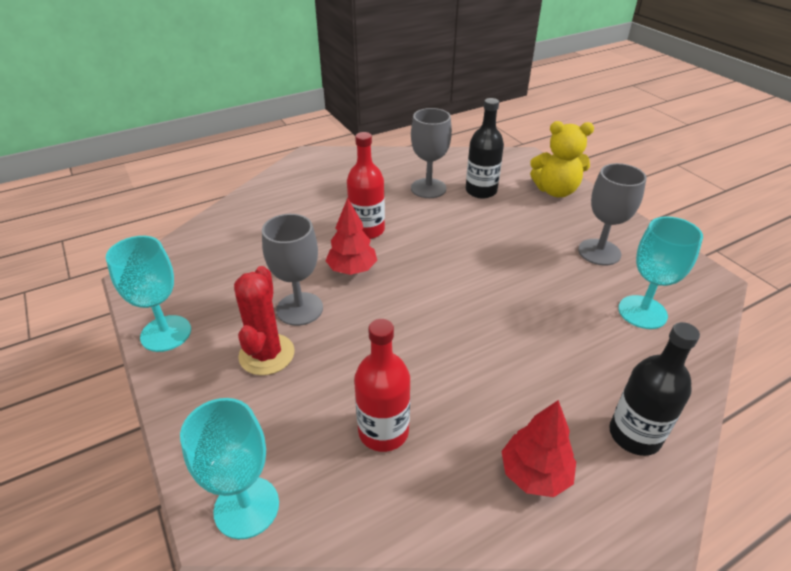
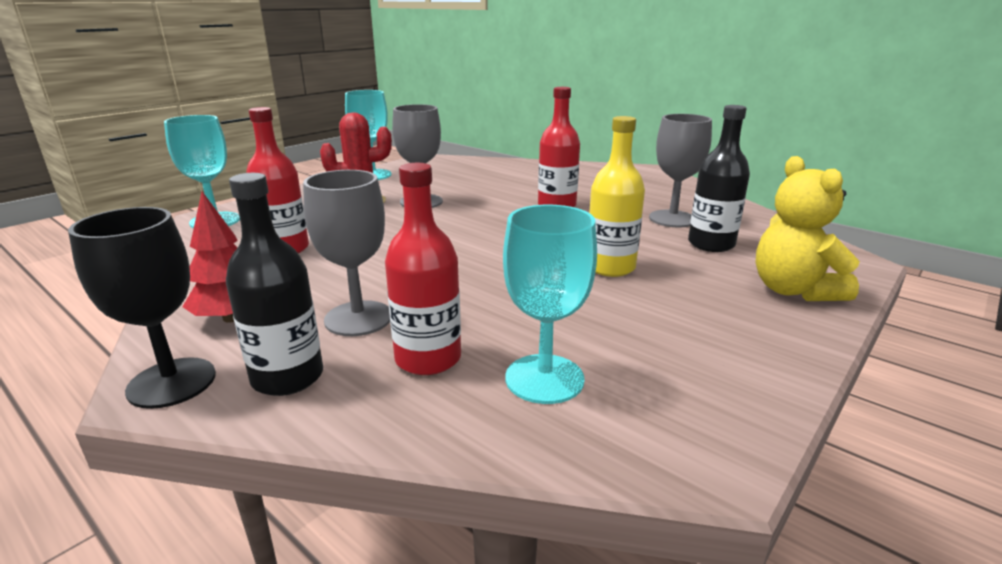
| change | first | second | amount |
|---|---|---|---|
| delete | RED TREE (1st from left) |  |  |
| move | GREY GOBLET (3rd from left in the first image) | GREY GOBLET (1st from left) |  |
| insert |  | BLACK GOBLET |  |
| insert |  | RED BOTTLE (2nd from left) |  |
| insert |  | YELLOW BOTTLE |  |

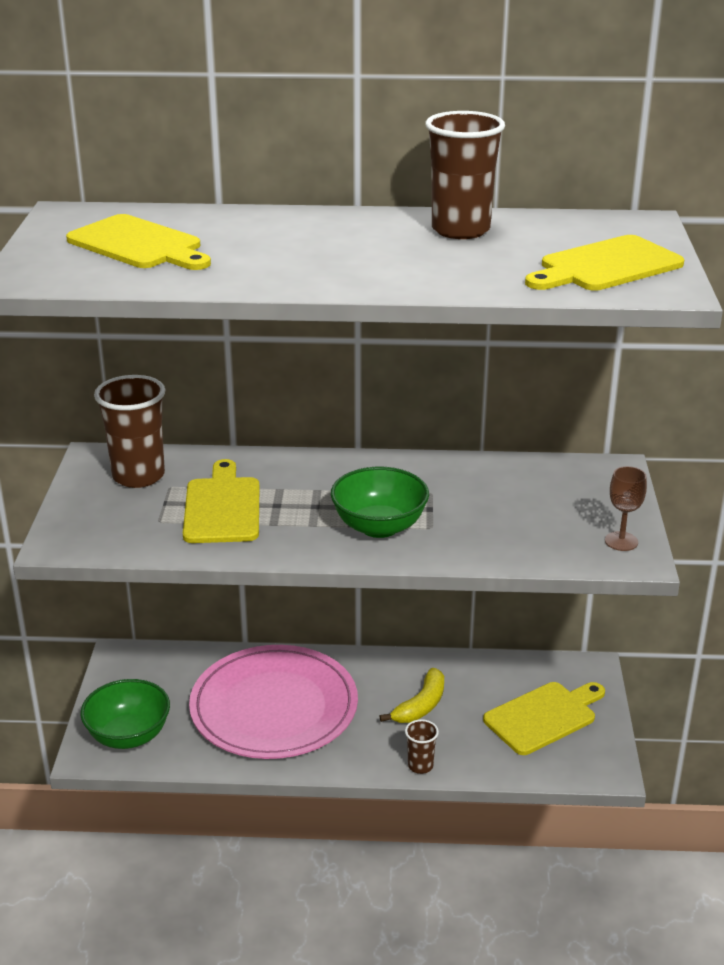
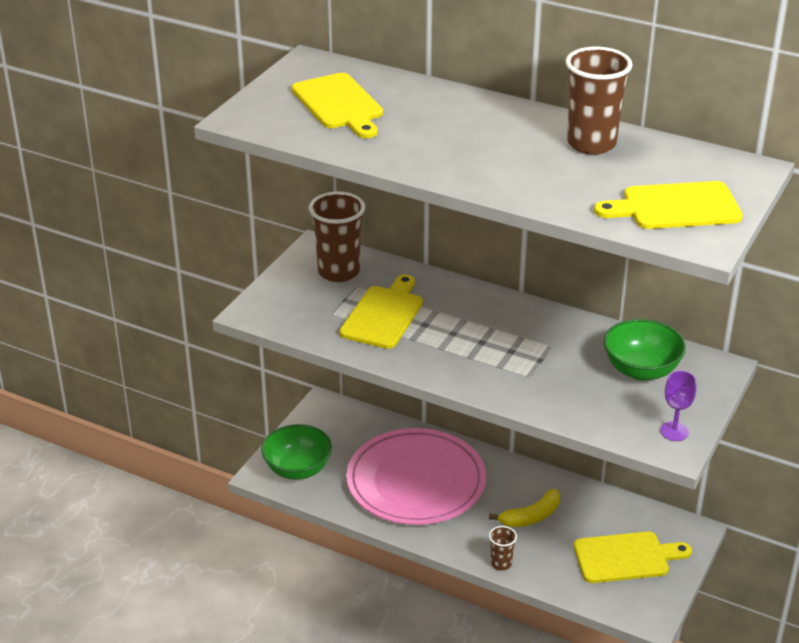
| change | first | second | amount |
|---|---|---|---|
| move | GREEN BOWL (2nd from left) |  |  |
| recolor | BROWN GOBLET | PURPLE GOBLET |  |

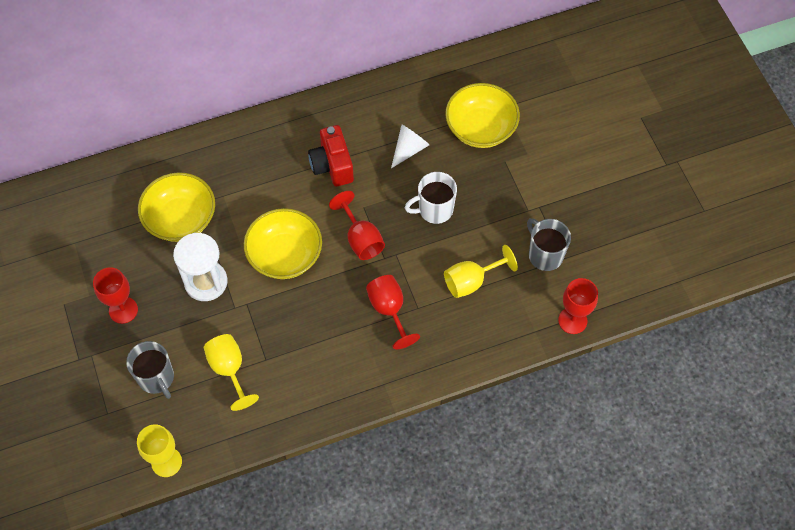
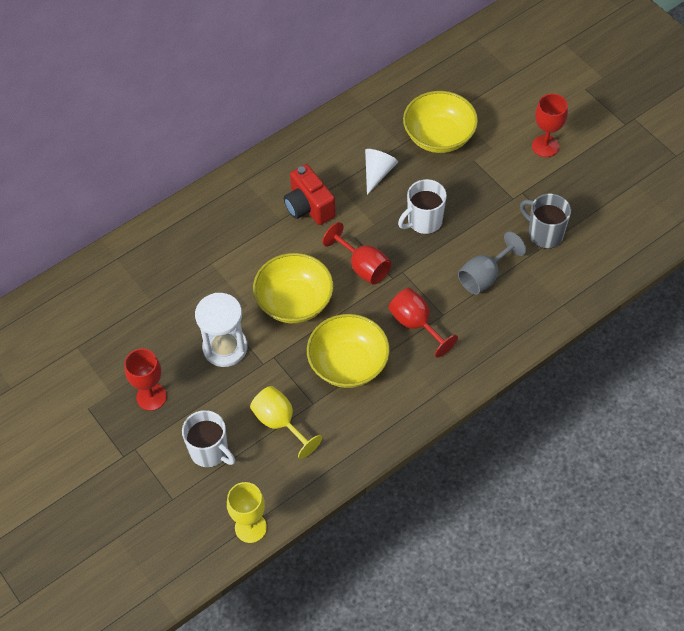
| change | first | second | amount |
|---|---|---|---|
| recolor | GREY MUG (1st from left) | WHITE MUG (1st from left) |  |
| move | YELLOW BOWL (1st from left in the first image) | YELLOW BOWL (2nd from left) |  |
| recolor | YELLOW GOBLET (3rd from left) | GREY GOBLET |  |
| move | RED GOBLET (4th from left) |  |  |

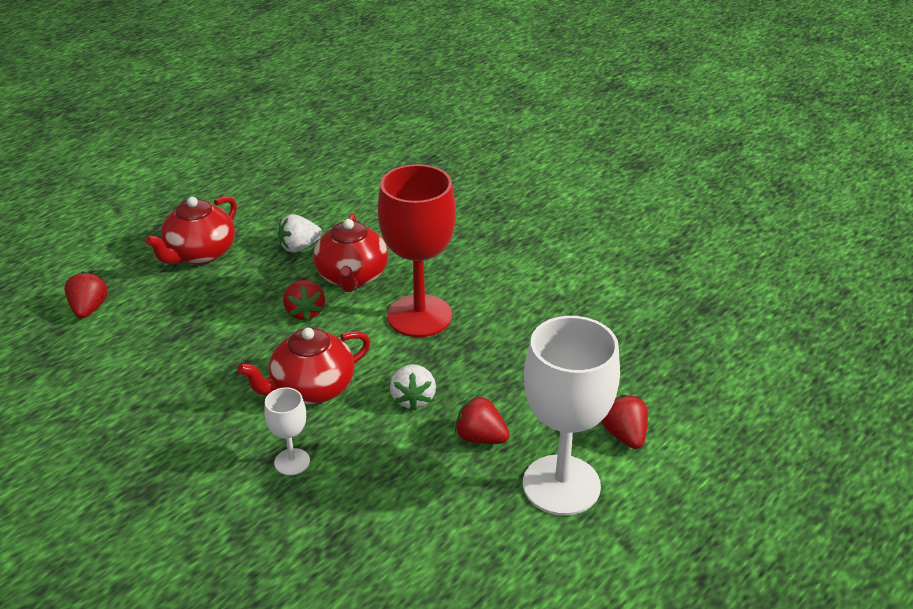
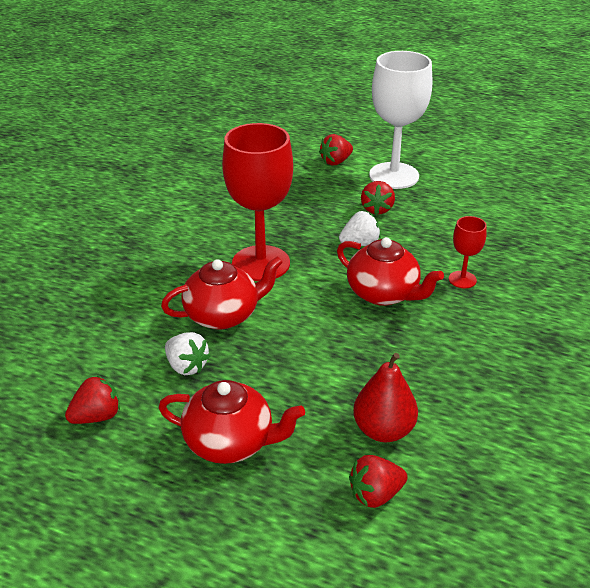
| change | first | second | amount |
|---|---|---|---|
| recolor | WHITE GOBLET (1st from left) | RED GOBLET (2nd from left) |  |
| move | RED STRAWBERRY (2nd from left in the first image) | RED STRAWBERRY (1st from left) |  |
| insert |  | RED PEAR |  |

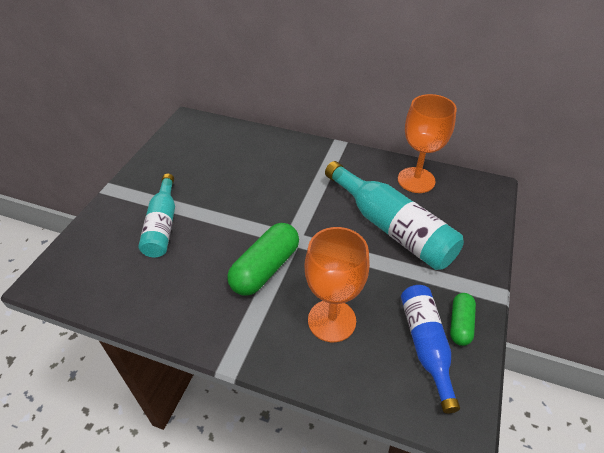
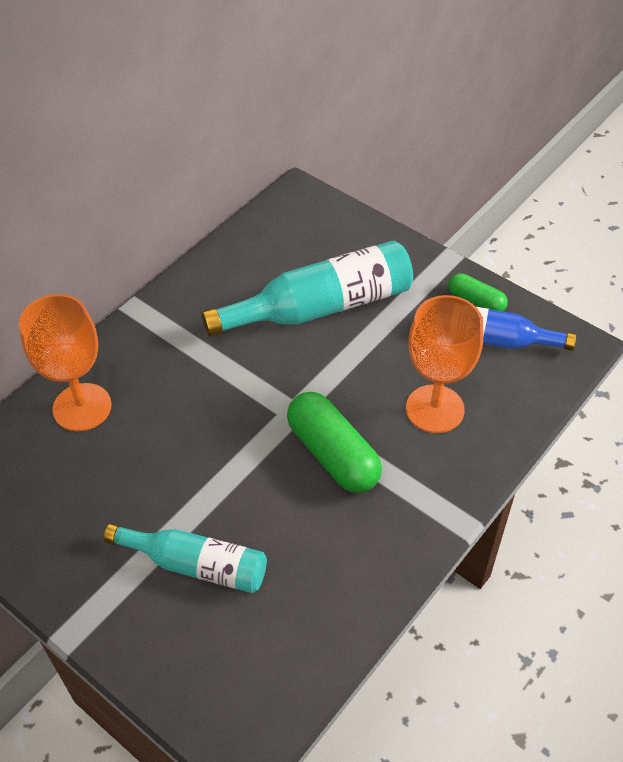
| change | first | second | amount |
|---|---|---|---|
| move | ORANGE GOBLET (2nd from left in the first image) | ORANGE GOBLET (1st from left) |  |

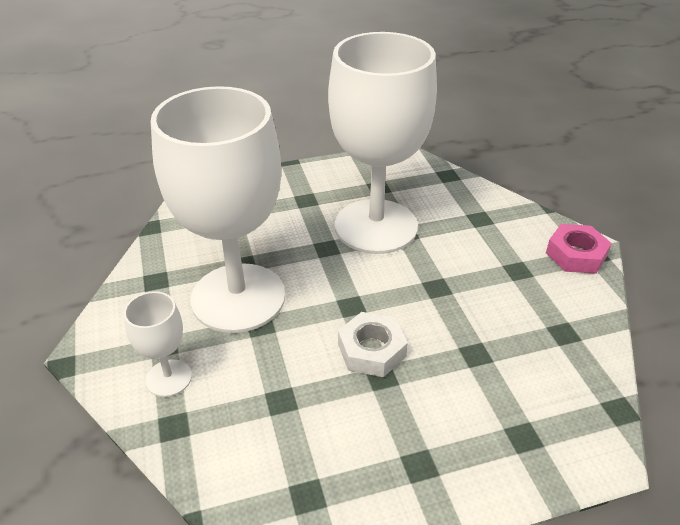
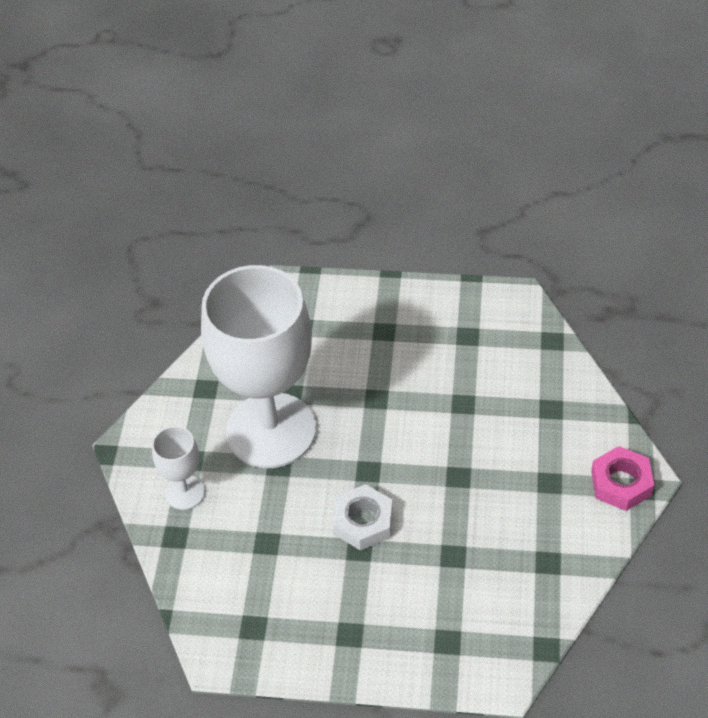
| change | first | second | amount |
|---|---|---|---|
| delete | WHITE GOBLET (3rd from left) |  |  |

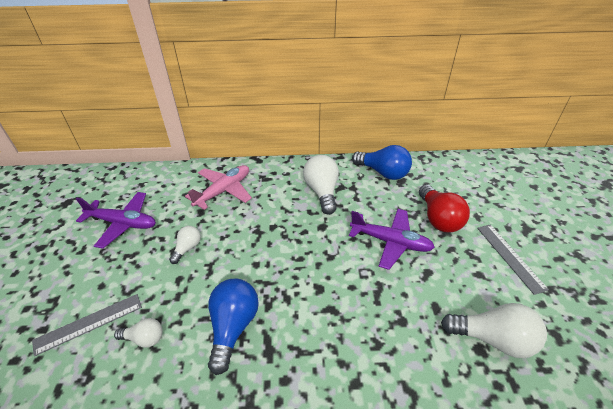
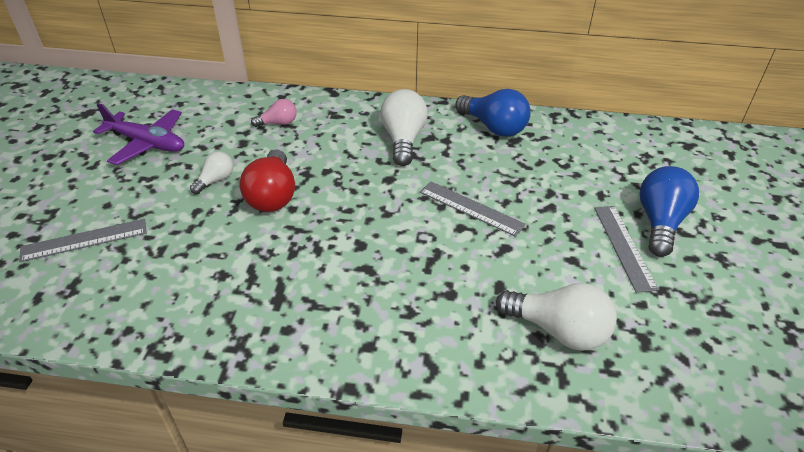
| change | first | second | amount |
|---|---|---|---|
| delete | WHITE LIGHT BULB (1st from left) |  |  |
| replace | PINK PLANE | PINK LIGHT BULB |  |
| move | BLUE LIGHT BULB (1st from left in the first image) | BLUE LIGHT BULB (2nd from left) |  |
| replace | PURPLE PLANE (2nd from left) | GREY RULER (2nd from left) |  |
| move | RED LIGHT BULB |  |  |

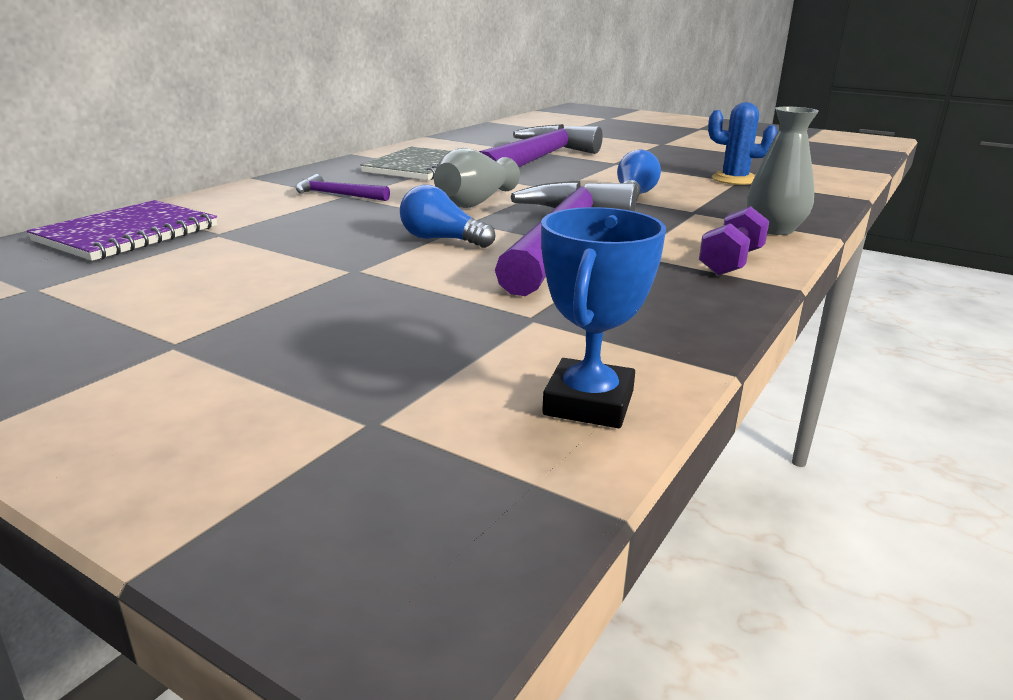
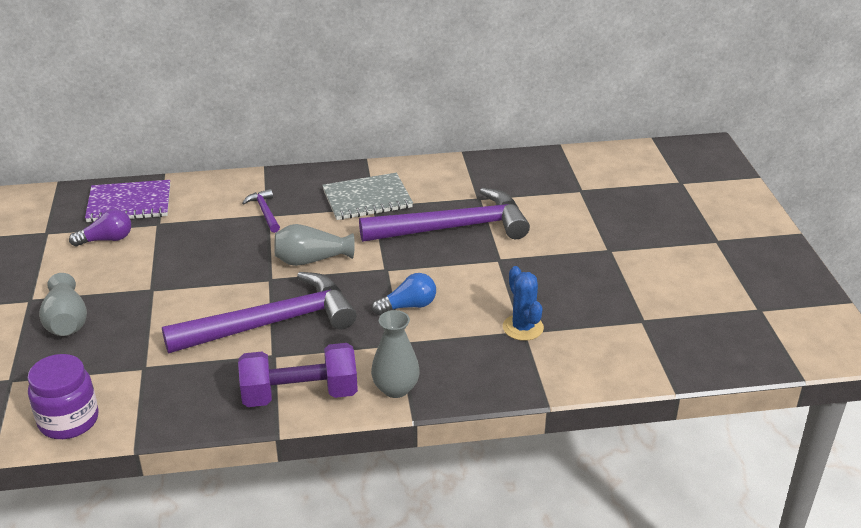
| change | first | second | amount |
|---|---|---|---|
| delete | BLUE LIGHT BULB (1st from left) |  |  |
| replace | BLUE TROPHY | PURPLE JAR |  |
| resize | PURPLE DUMBBELL |  | x1.71 |
| insert |  | GREY VASE (1st from left) |  |
| insert |  | PURPLE LIGHT BULB |  |

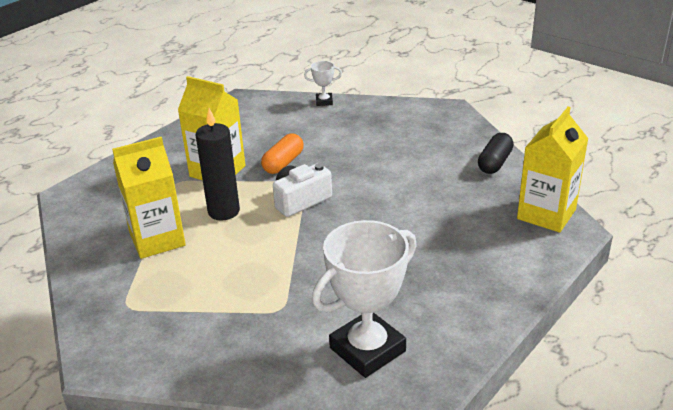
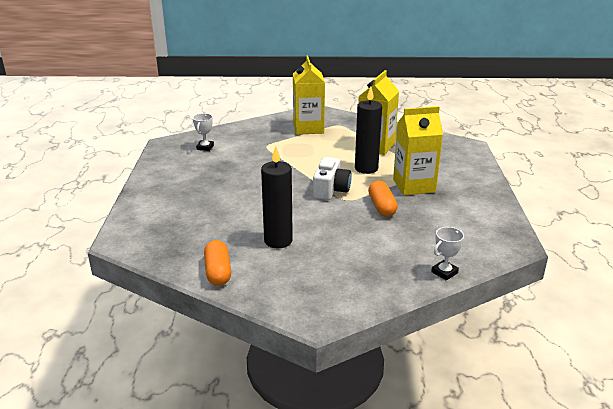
| change | first | second | amount |
|---|---|---|---|
| resize | WHITE TROPHY (2nd from left in the first image) | WHITE TROPHY (1st from left) | x0.45 |
| recolor | BLACK CAPSULE | ORANGE CAPSULE (1st from left) |  |
| move | YELLOW CARTON (3rd from left in the first image) | YELLOW CARTON (1st from left) |  |
| insert |  | BLACK CANDLE (1st from left) |  |

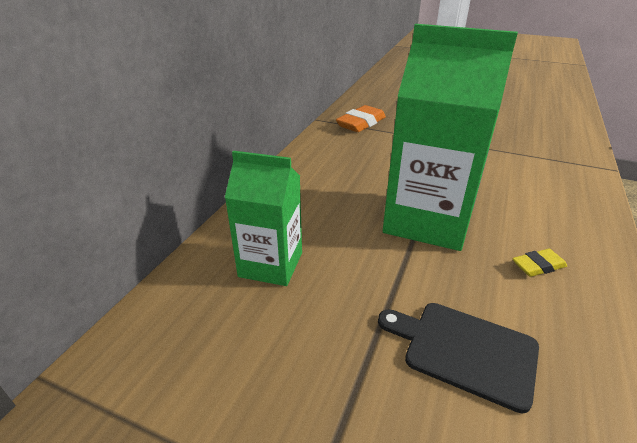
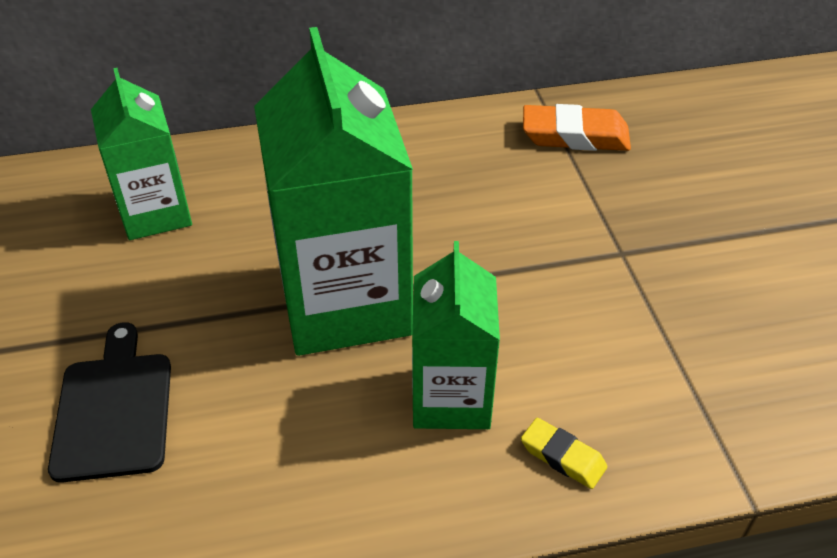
| change | first | second | amount |
|---|---|---|---|
| move | YELLOW ERASER |  |  |
| insert |  | GREEN CARTON (3rd from left) |  |

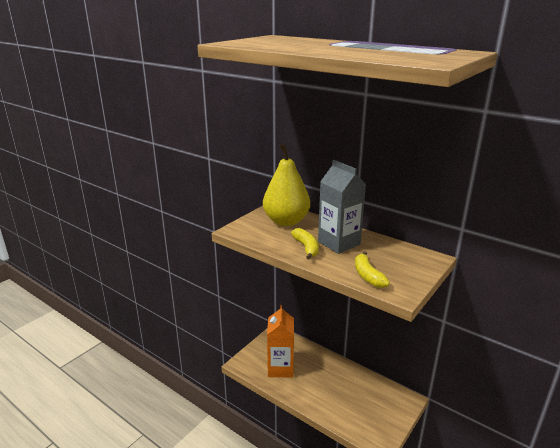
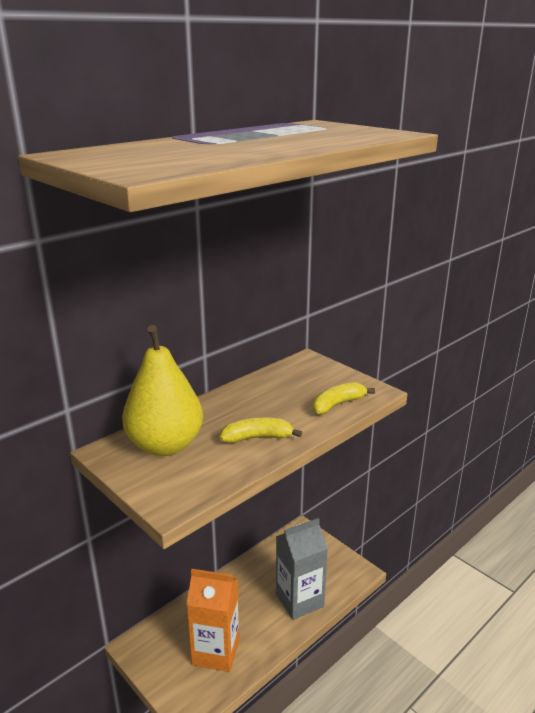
| change | first | second | amount |
|---|---|---|---|
| move | GREY CARTON |  |  |
| rotate | YELLOW BANANA (2nd from left) |  | 150 degrees clockwise |

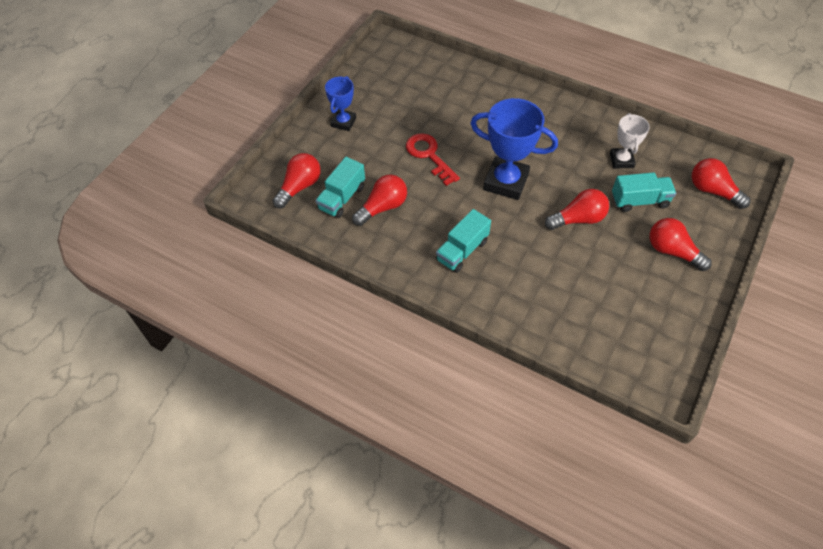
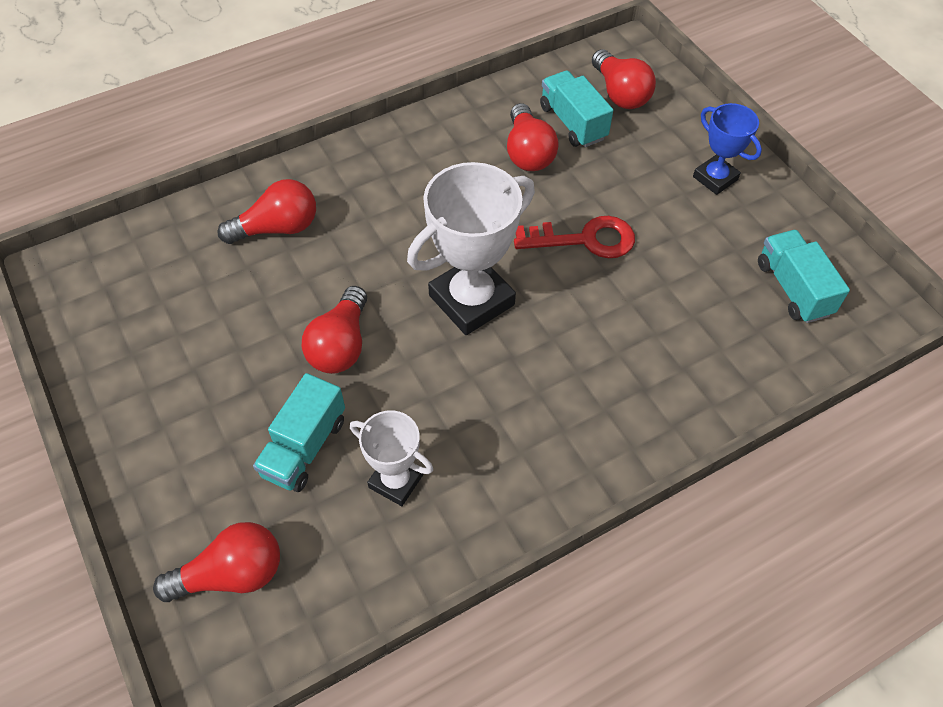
| change | first | second | amount |
|---|---|---|---|
| move | TURQUOISE TRUCK (2nd from left in the first image) | TURQUOISE TRUCK (3rd from left) |  |
| recolor | BLUE TROPHY (2nd from left) | WHITE TROPHY (2nd from left) |  |
| move | RED LIGHT BULB (4th from left in the first image) | RED LIGHT BULB (2nd from left) |  |

